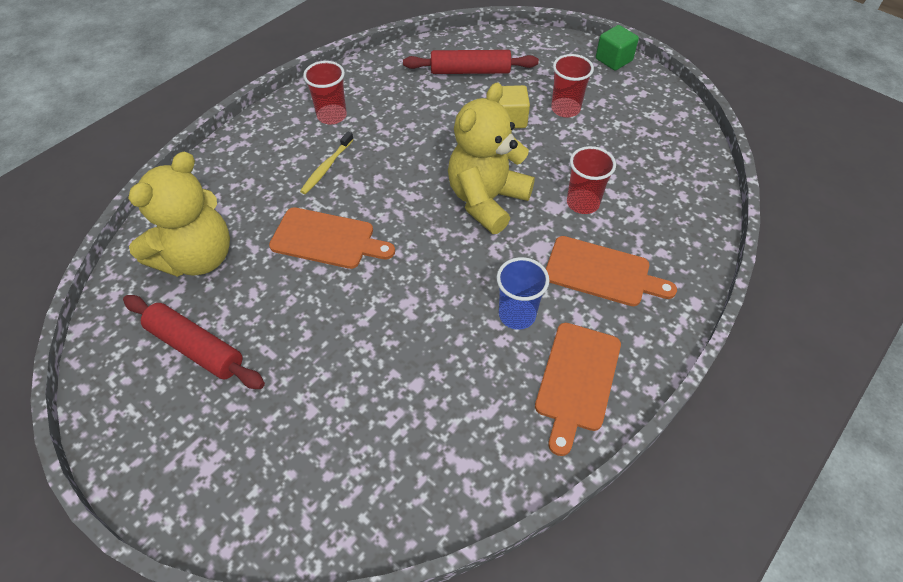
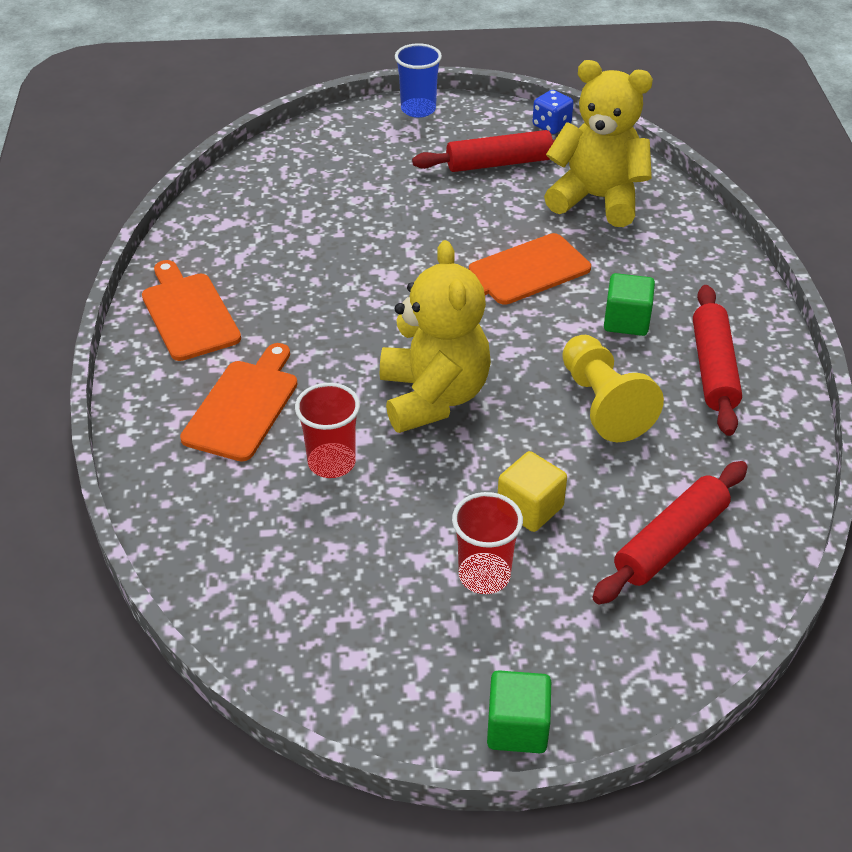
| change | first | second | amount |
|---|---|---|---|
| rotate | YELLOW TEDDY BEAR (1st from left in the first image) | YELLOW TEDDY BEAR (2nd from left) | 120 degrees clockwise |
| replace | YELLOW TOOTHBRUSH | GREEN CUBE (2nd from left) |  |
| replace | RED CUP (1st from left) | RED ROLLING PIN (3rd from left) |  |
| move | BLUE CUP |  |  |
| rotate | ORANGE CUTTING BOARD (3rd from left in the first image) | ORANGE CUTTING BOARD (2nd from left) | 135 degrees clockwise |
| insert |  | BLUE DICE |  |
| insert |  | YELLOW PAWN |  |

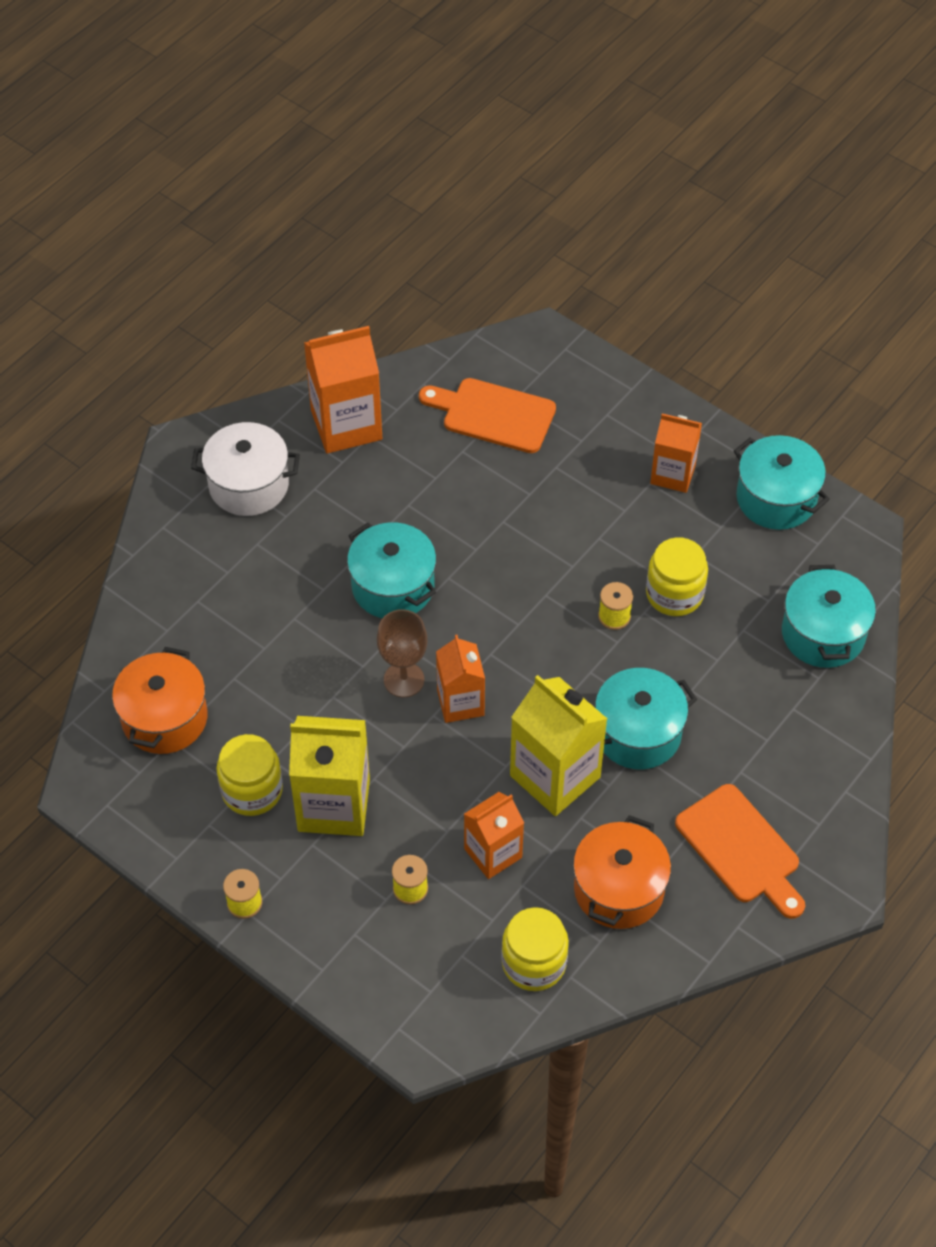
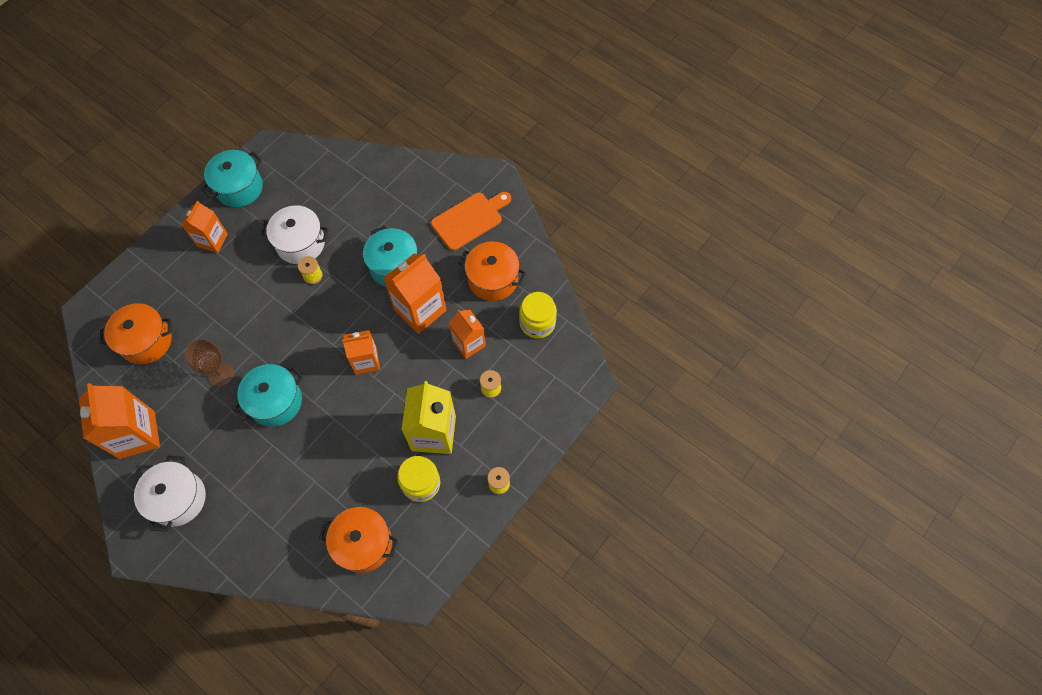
| change | first | second | amount |
|---|---|---|---|
| move | BROWN GOBLET |  |  |
| replace | ORANGE CUTTING BOARD (1st from left) | ORANGE POT (1st from left) |  |
| recolor | YELLOW CARTON (2nd from left) | ORANGE CARTON (4th from left) |  |
| replace | YELLOW JAR (3rd from left) | WHITE POT (2nd from left) |  |
| delete | TURQUOISE POT (4th from left) |  |  |

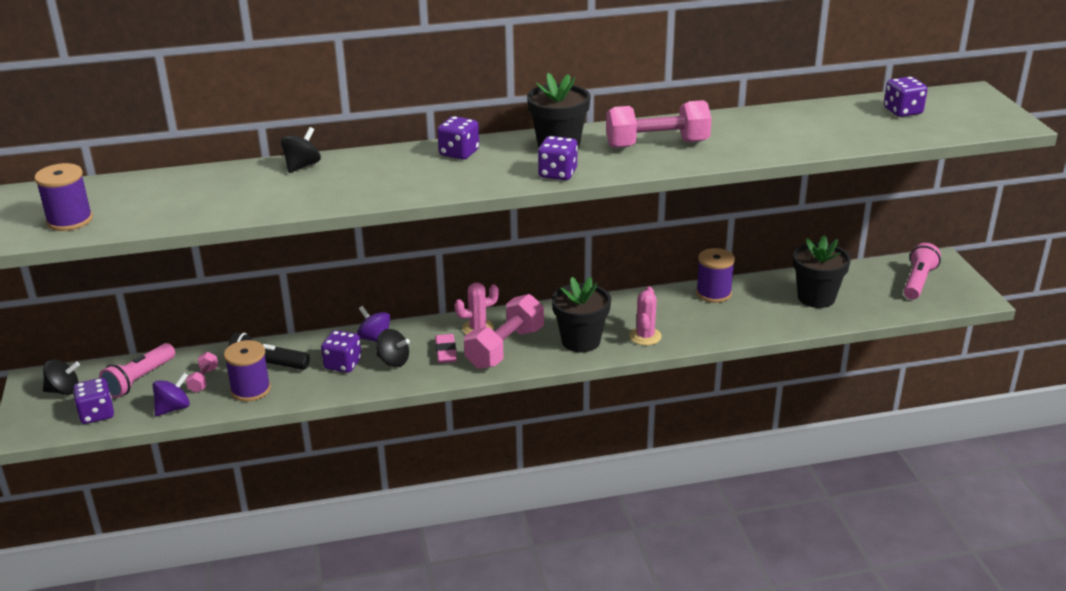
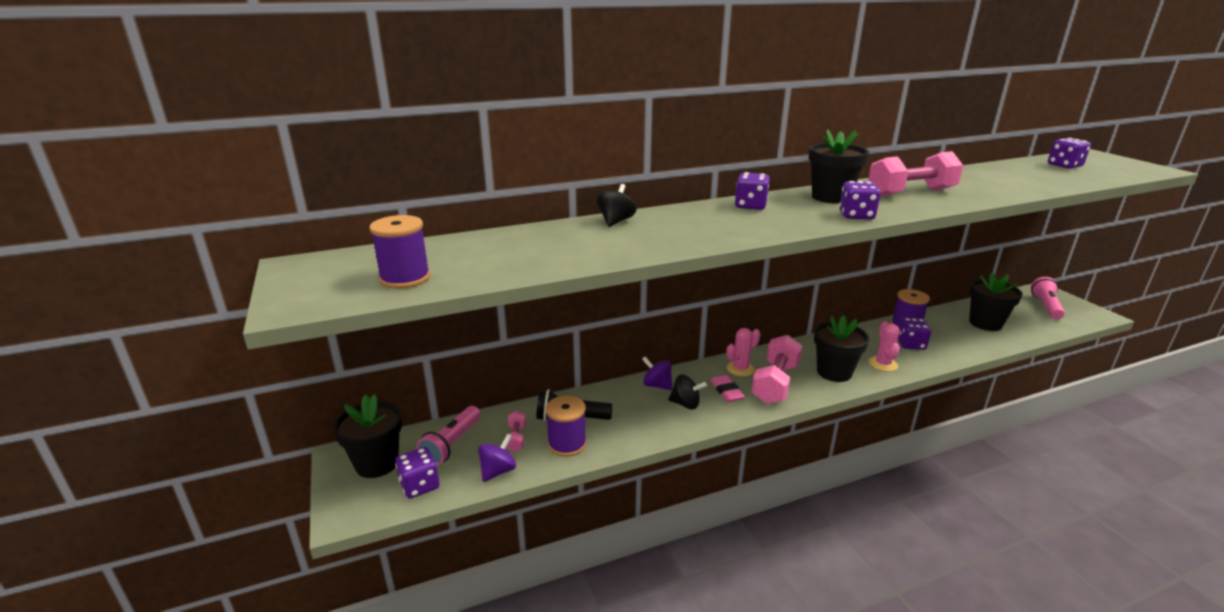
| change | first | second | amount |
|---|---|---|---|
| replace | BLACK SPINNING TOP (1st from left) | BLACK FLOWER POT (1st from left) |  |
| move | PURPLE DICE (2nd from left in the first image) | PURPLE DICE (4th from left) |  |

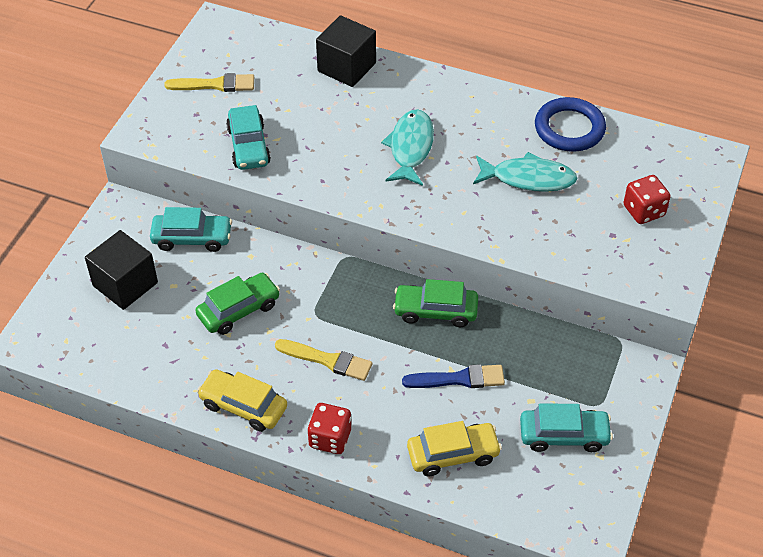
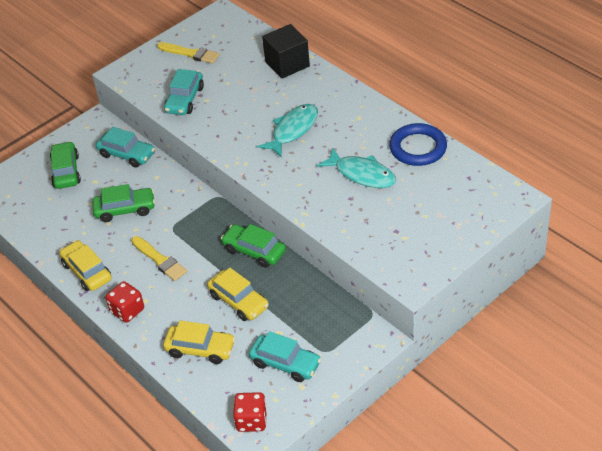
| change | first | second | amount |
|---|---|---|---|
| replace | BLACK CUBE (1st from left) | GREEN CAR (1st from left) |  |
| replace | BLUE BRUSH | YELLOW CAR (3rd from left) |  |
| move | RED DICE (2nd from left) |  |  |

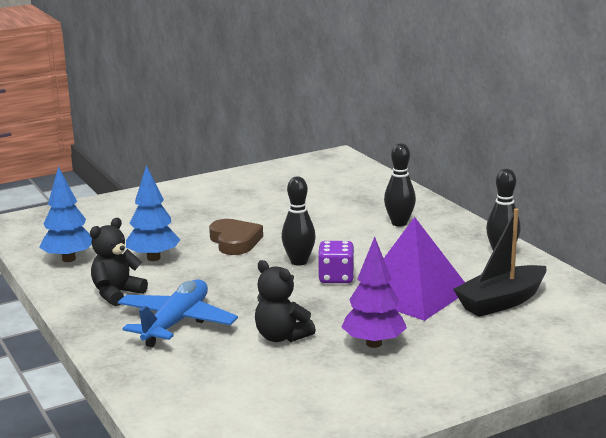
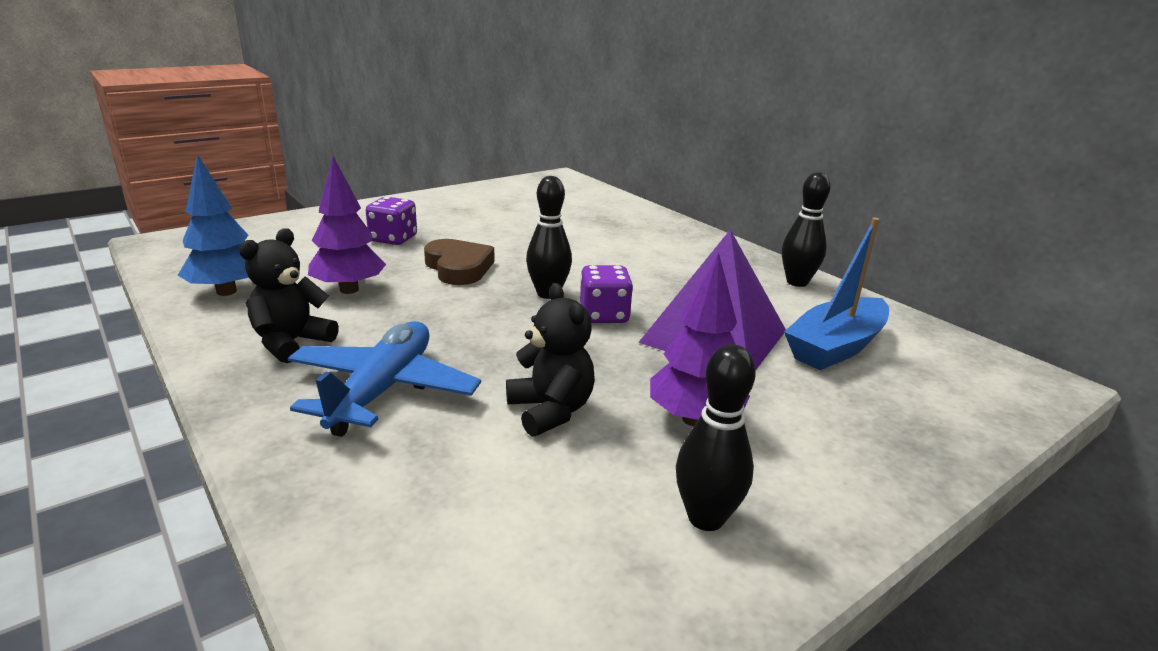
| change | first | second | amount |
|---|---|---|---|
| recolor | BLUE TREE (2nd from left) | PURPLE TREE (1st from left) |  |
| rotate | BLACK TEDDY BEAR (2nd from left) |  | 150 degrees counterclockwise |
| move | BLACK BOWLING PIN (2nd from left) |  |  |
| recolor | BLACK BOAT | BLUE BOAT |  |
| insert |  | PURPLE DICE (1st from left) |  |

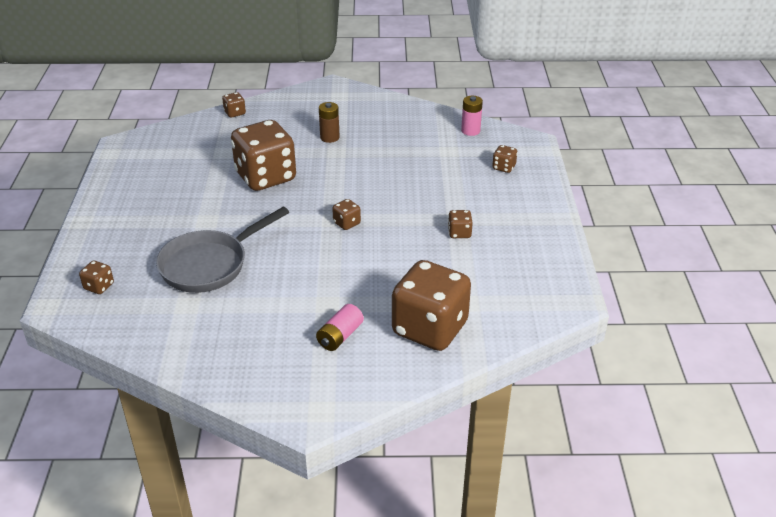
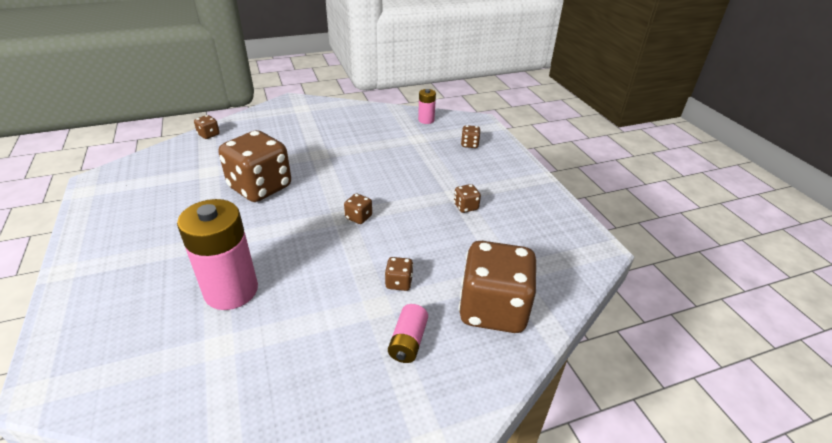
| change | first | second | amount |
|---|---|---|---|
| move | BROWN DICE (1st from left in the first image) | BROWN DICE (4th from left) |  |
| replace | GREY PAN | PINK BATTERY (1st from left) |  |
| delete | BROWN BATTERY |  |  |

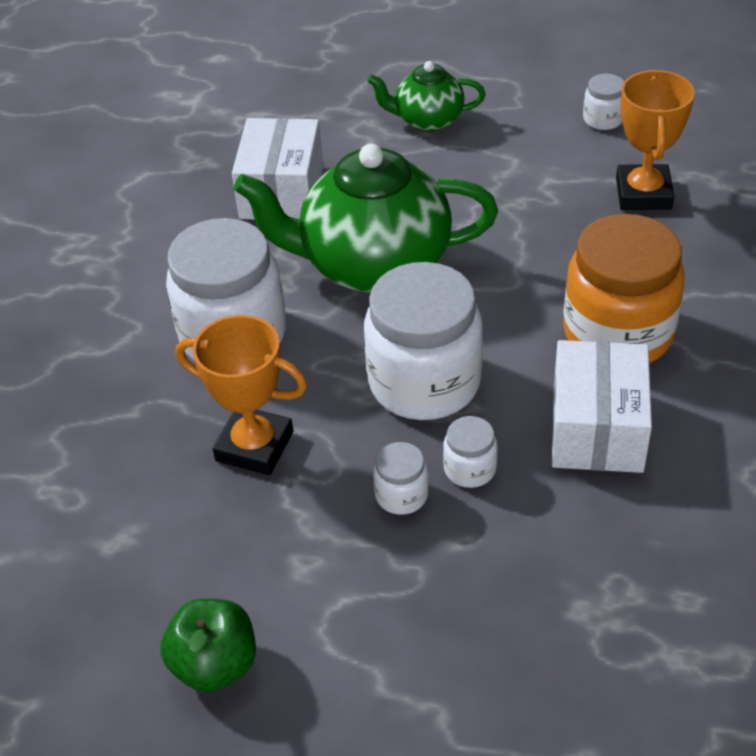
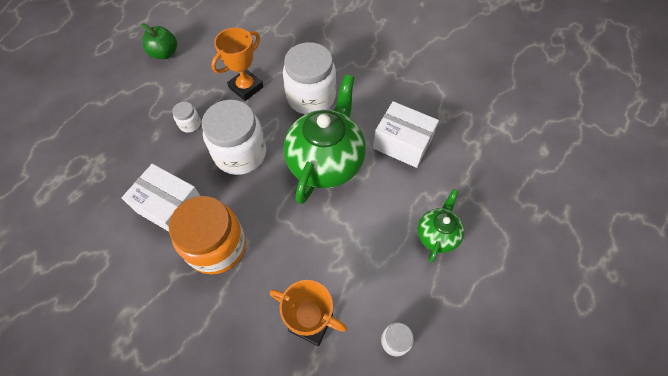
| change | first | second | amount |
|---|---|---|---|
| delete | WHITE JAR (4th from left) |  |  |

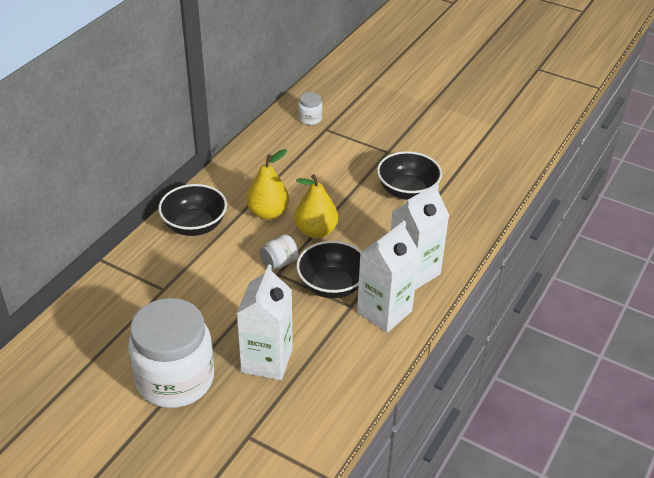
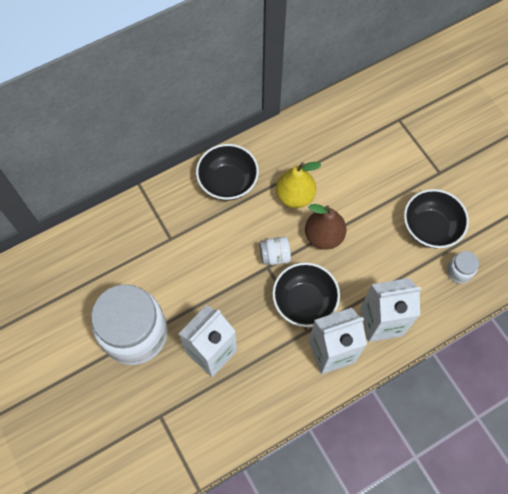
| change | first | second | amount |
|---|---|---|---|
| recolor | YELLOW PEAR (2nd from left) | BROWN PEAR |  |
| move | WHITE JAR (3rd from left) |  |  |

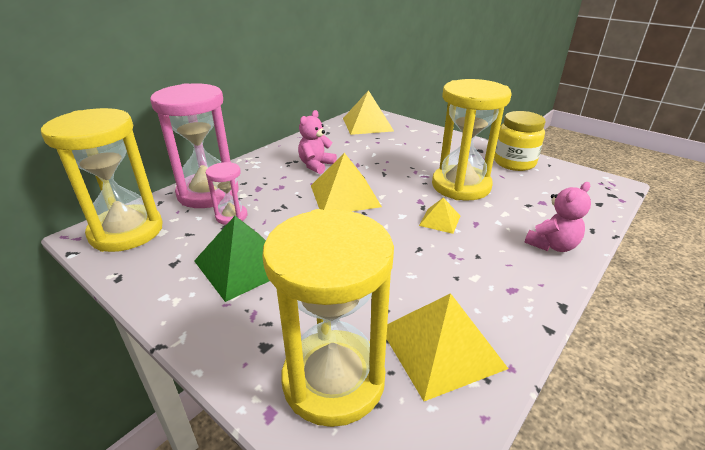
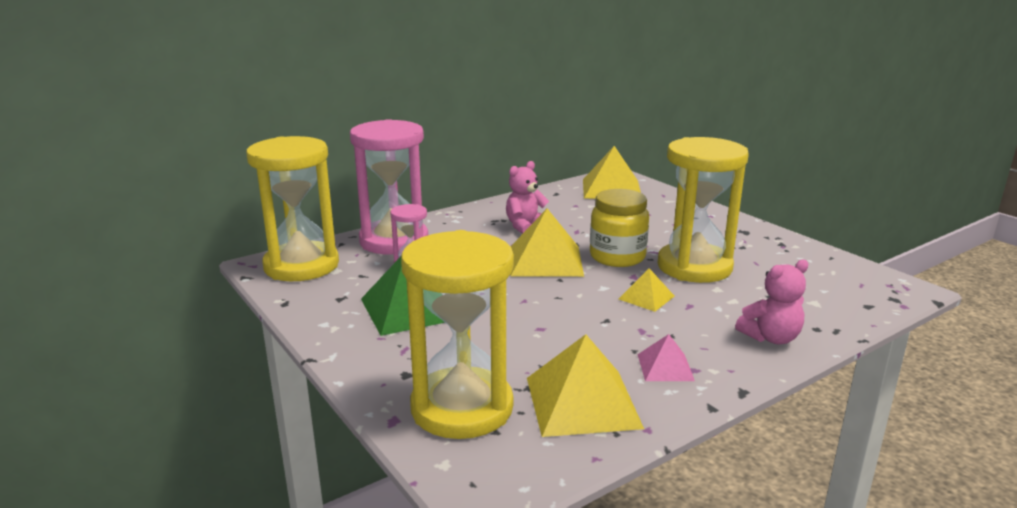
| change | first | second | amount |
|---|---|---|---|
| move | YELLOW JAR |  |  |
| insert |  | PINK PYRAMID |  |

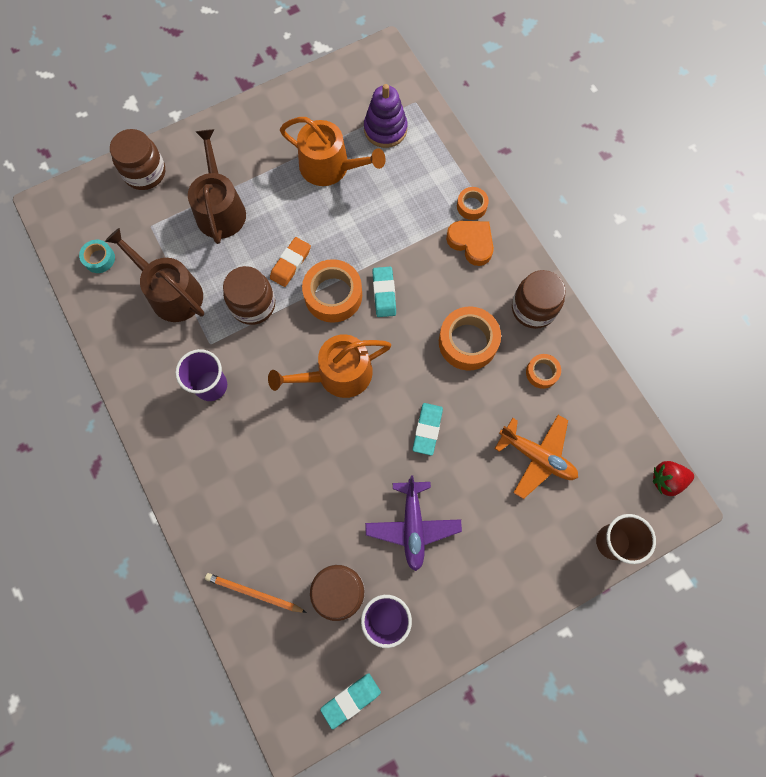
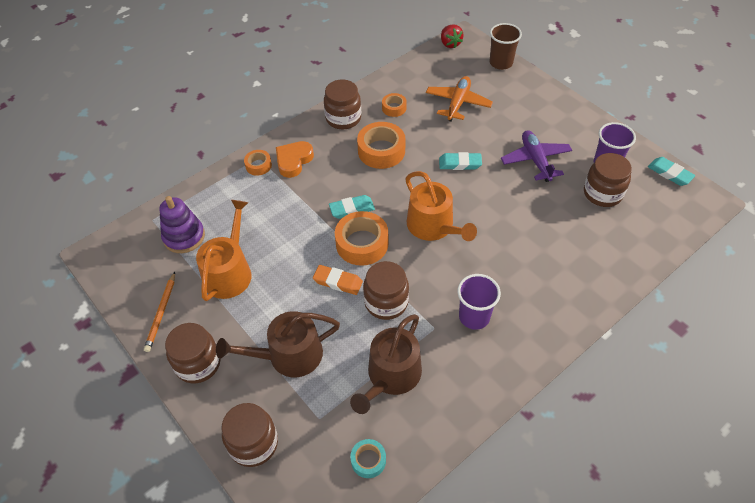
| change | first | second | amount |
|---|---|---|---|
| move | ORANGE PENCIL |  |  |
| rotate | PURPLE PLANE |  | 90 degrees counterclockwise |
| insert |  | BROWN JAR (1st from left) |  |

